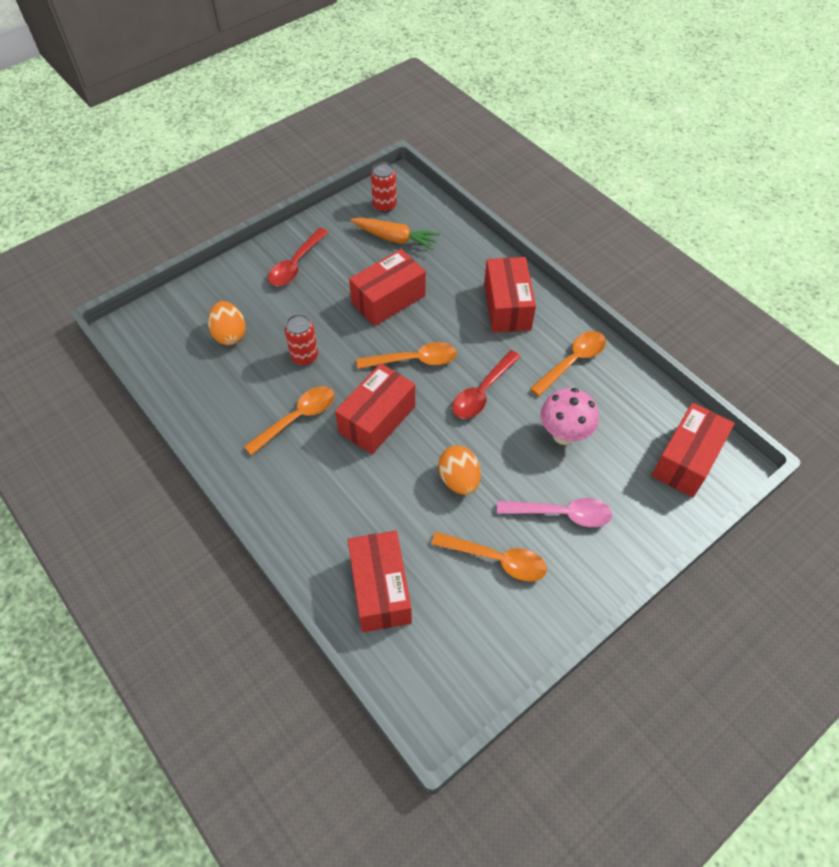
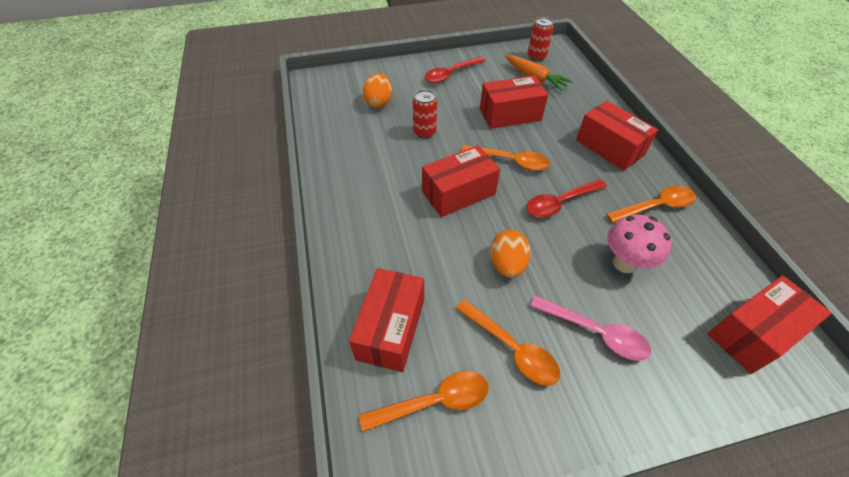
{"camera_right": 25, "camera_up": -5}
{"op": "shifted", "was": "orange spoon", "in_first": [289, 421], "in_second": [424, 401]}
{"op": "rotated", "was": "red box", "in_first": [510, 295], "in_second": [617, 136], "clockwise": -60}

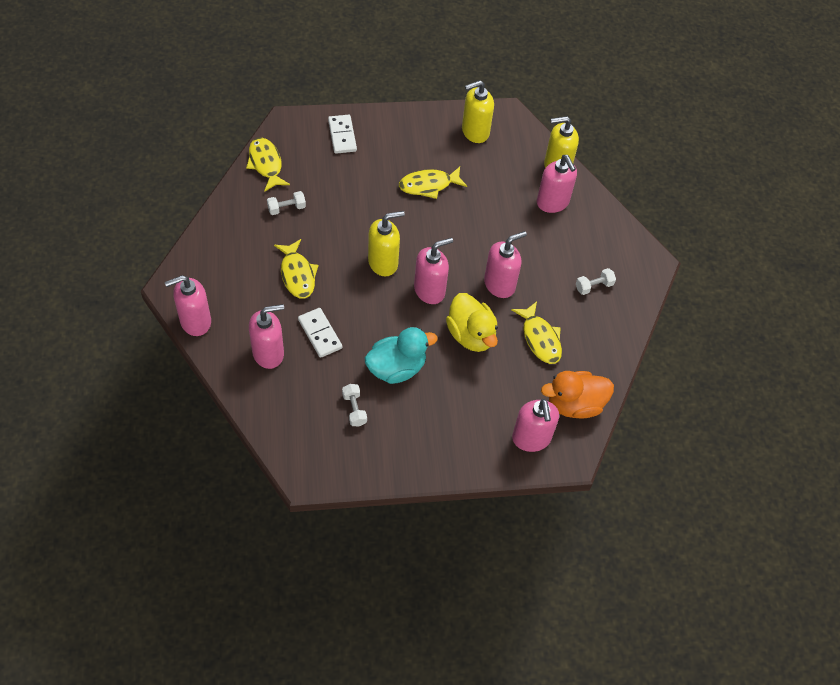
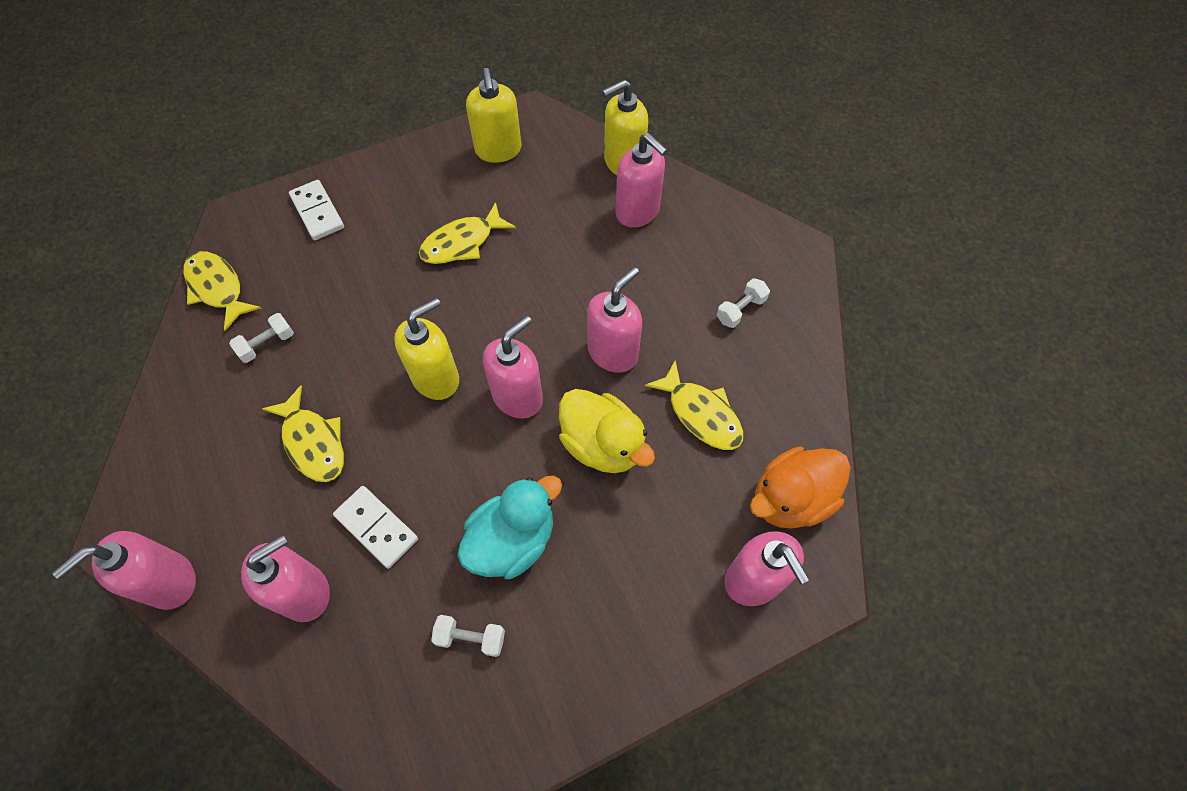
{"camera_right": -15, "camera_up": 5}
{"op": "rotated", "was": "white dumbbell", "in_first": [354, 405], "in_second": [468, 636], "clockwise": -45}
{"op": "rotated", "was": "yellow soap dispenser", "in_first": [478, 111], "in_second": [493, 115], "clockwise": -60}

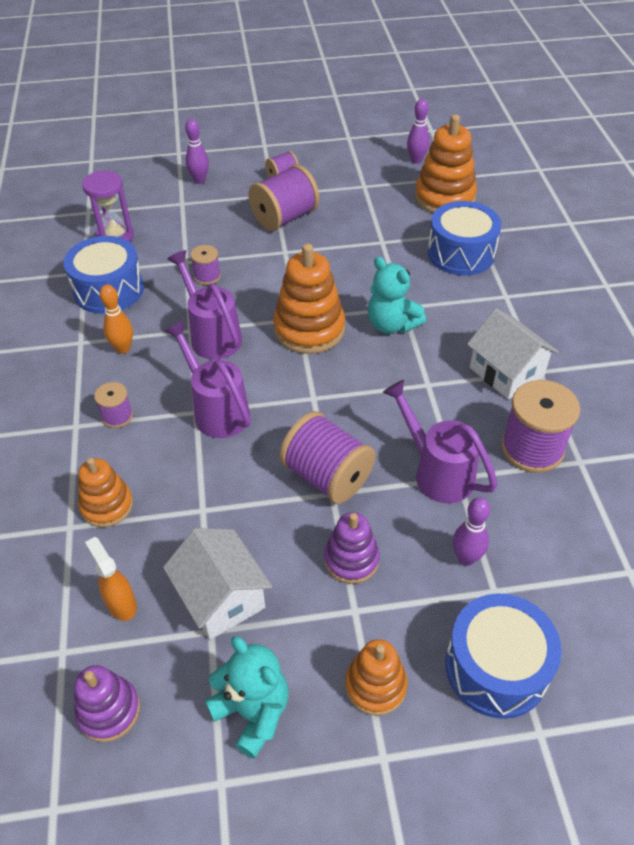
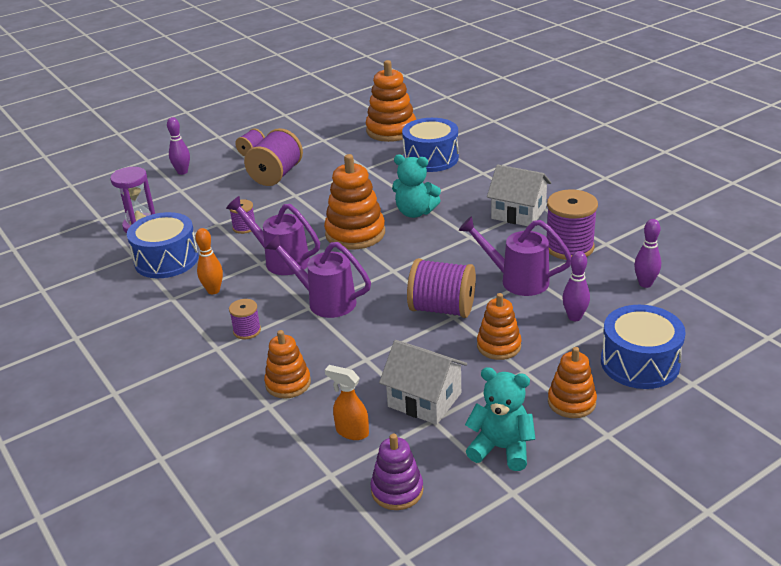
{"camera_right": -25, "camera_up": -15}
{"op": "shifted", "was": "purple bowling pin", "in_first": [418, 131], "in_second": [647, 253]}
{"op": "repainted", "was": "purple stacking toy", "now": "orange stacking toy", "in_first": [352, 548], "in_second": [499, 326]}

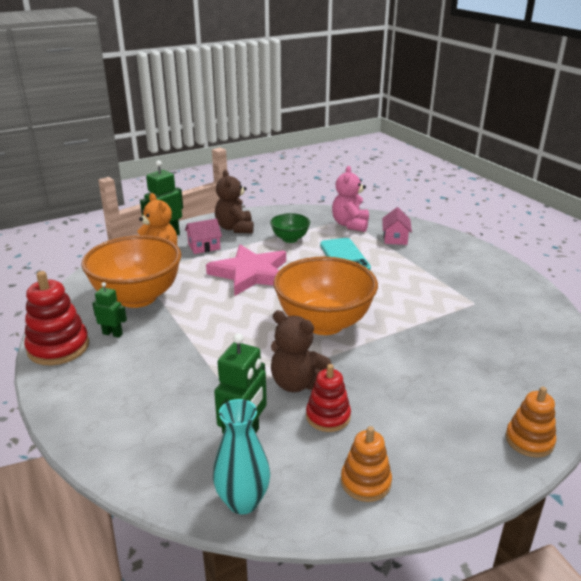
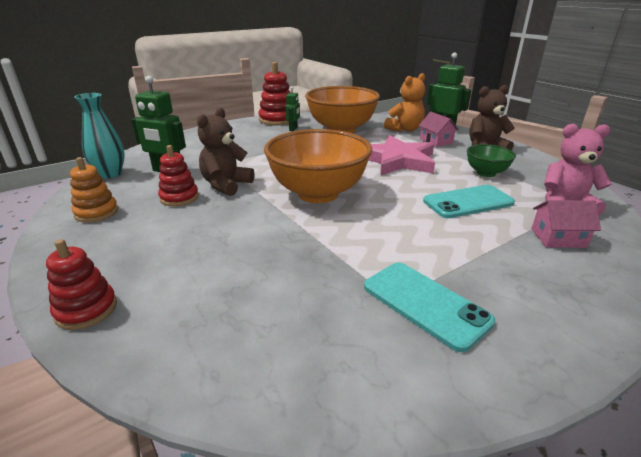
{"camera_right": 85, "camera_up": 0}
{"op": "new", "now": "turquoise phone", "in_second": [429, 307]}
{"op": "repainted", "was": "orange stacking toy", "now": "red stacking toy", "in_first": [531, 422], "in_second": [81, 284]}

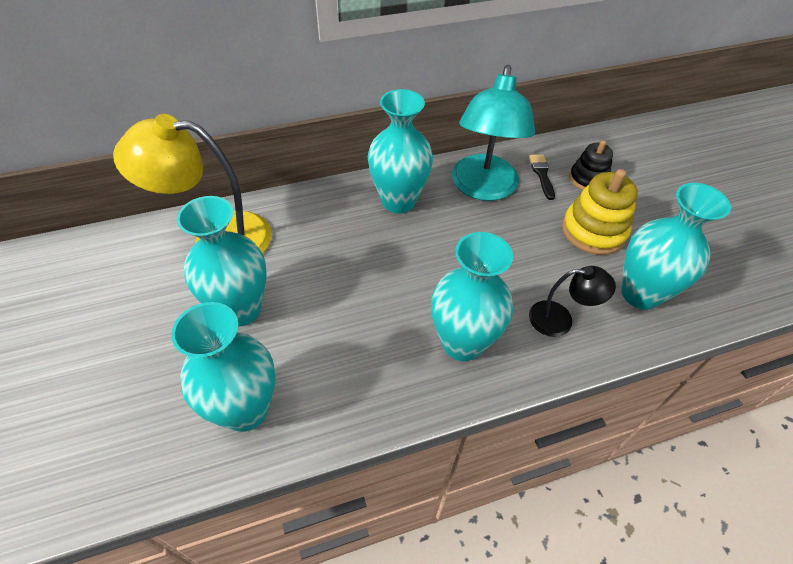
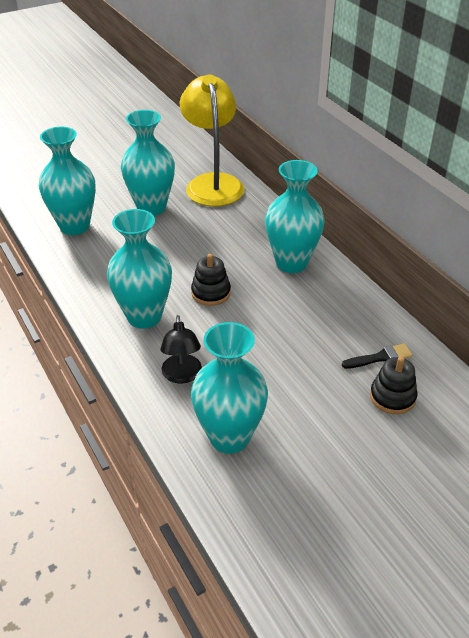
{"camera_right": 80, "camera_up": -10}
{"op": "gone", "was": "turquoise lamp", "in_first": [493, 133]}
{"op": "gone", "was": "yellow stacking toy", "in_first": [600, 212]}
{"op": "new", "now": "black stacking toy", "in_second": [211, 280]}

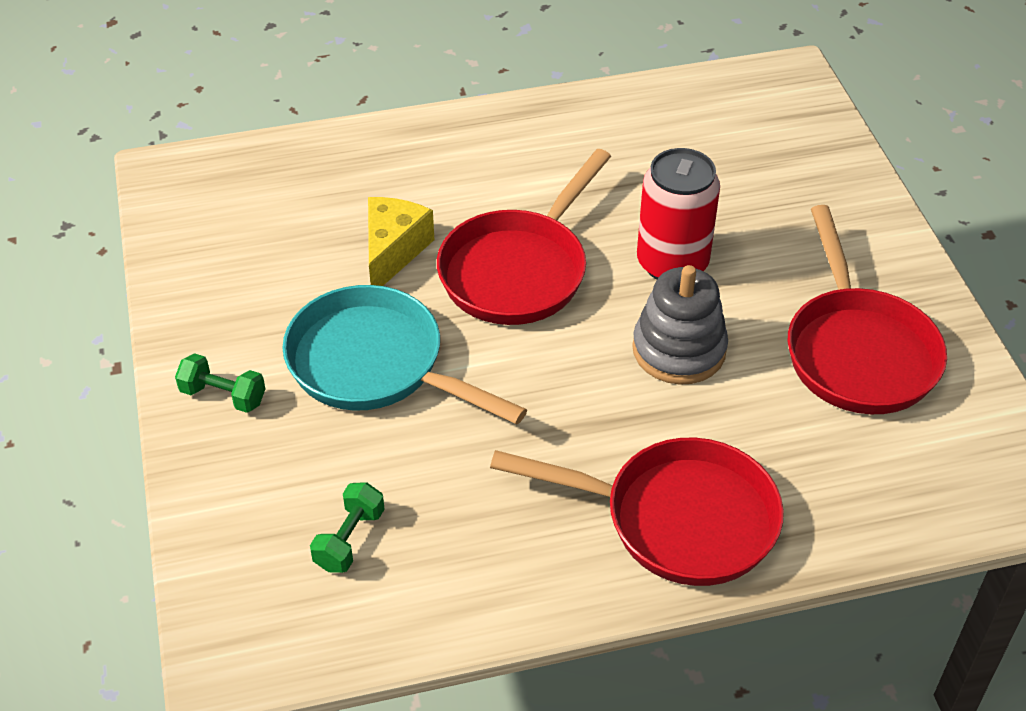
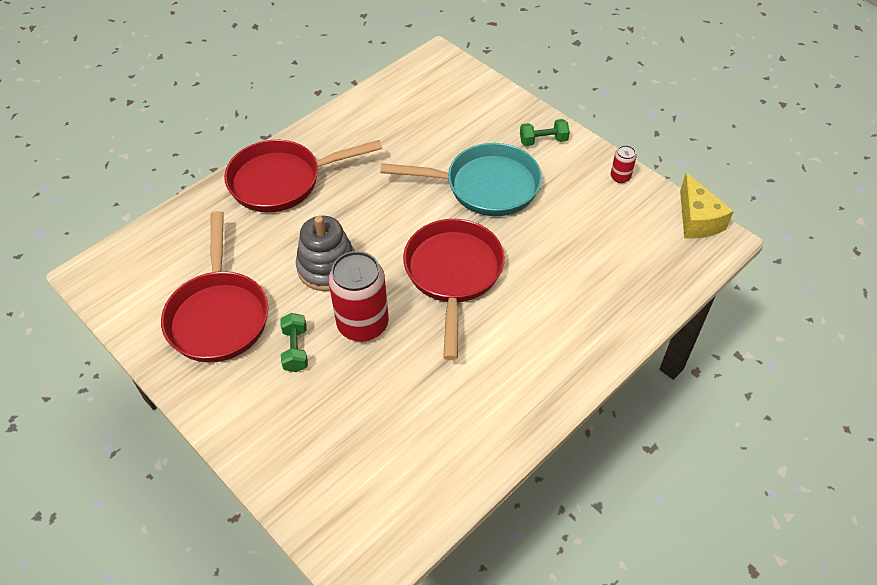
{"camera_right": 150, "camera_up": 5}
{"op": "new", "now": "red can", "in_second": [623, 164]}
{"op": "shifted", "was": "green dumbbell", "in_first": [347, 527], "in_second": [294, 342]}
{"op": "shifted", "was": "yellow cheese", "in_first": [401, 241], "in_second": [707, 205]}
{"op": "rotated", "was": "red pan", "in_first": [867, 309], "in_second": [214, 286], "clockwise": -150}

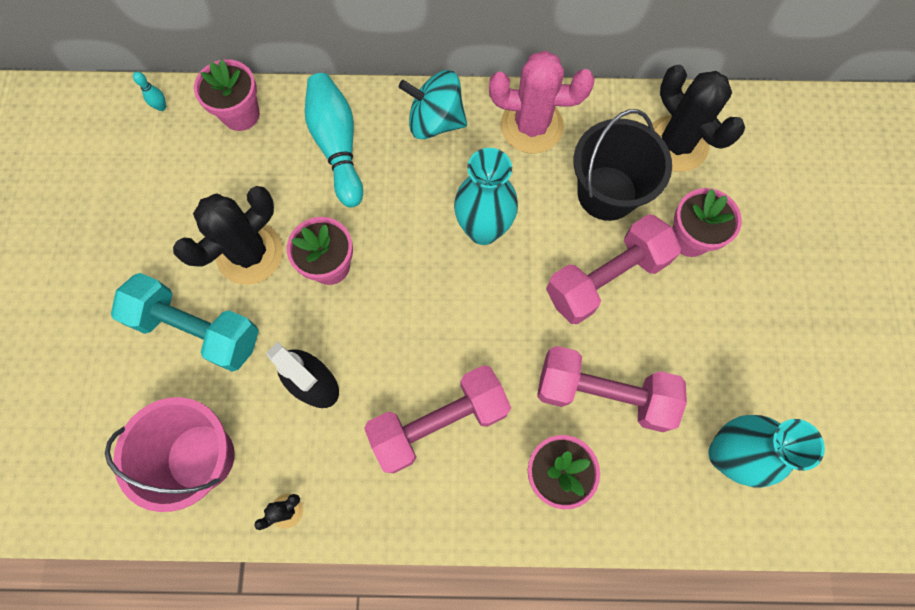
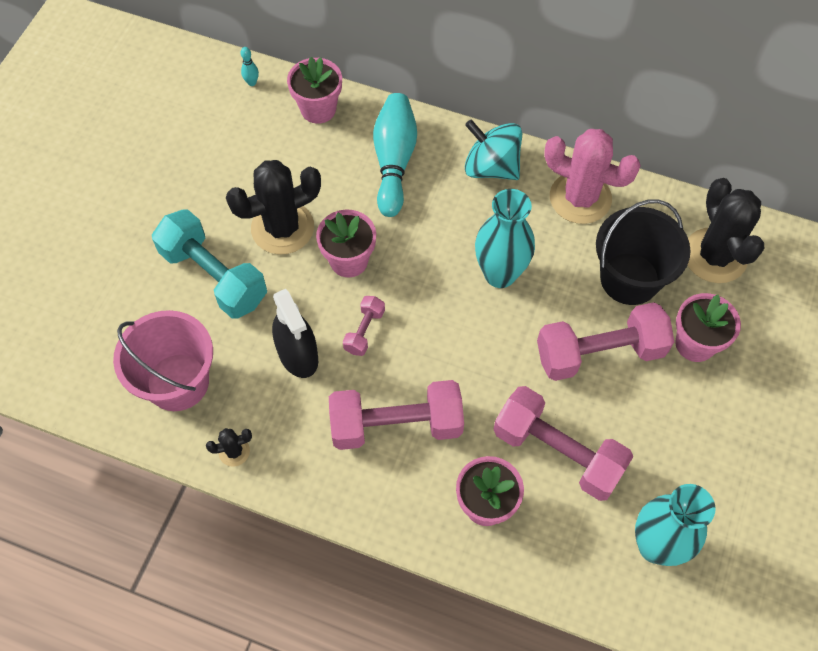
{"camera_right": 20, "camera_up": -10}
{"op": "new", "now": "pink dumbbell", "in_second": [364, 326]}

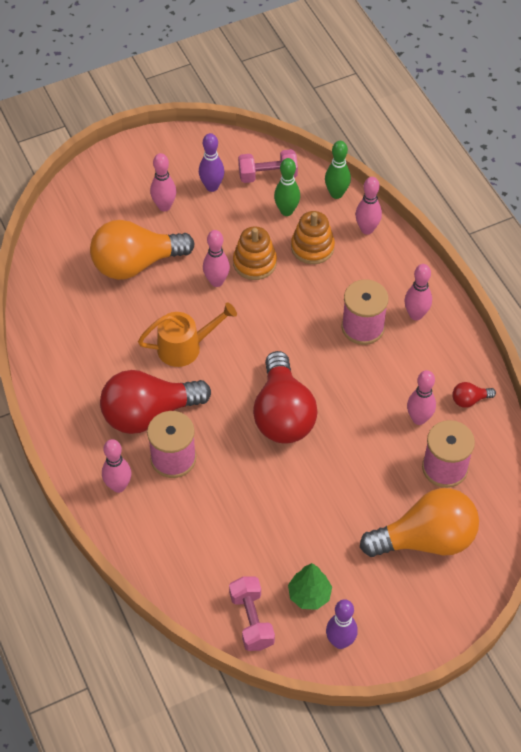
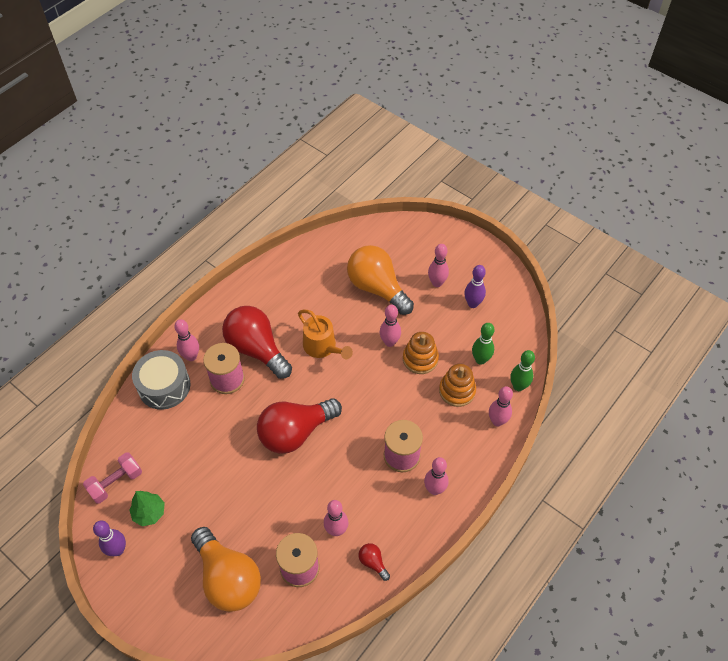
{"camera_right": 65, "camera_up": 0}
{"op": "gone", "was": "pink dumbbell", "in_first": [268, 166]}
{"op": "new", "now": "grey drum", "in_second": [161, 380]}

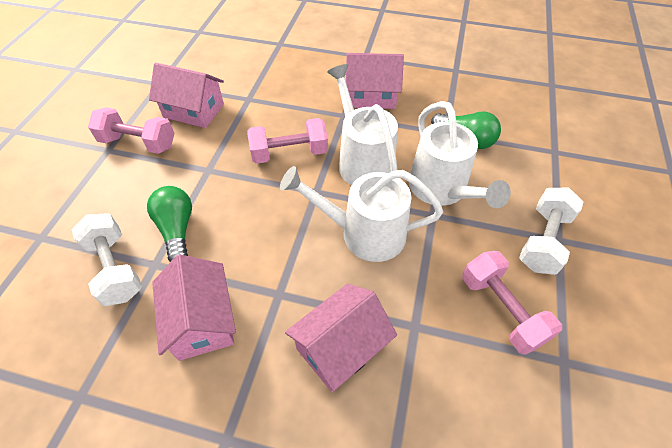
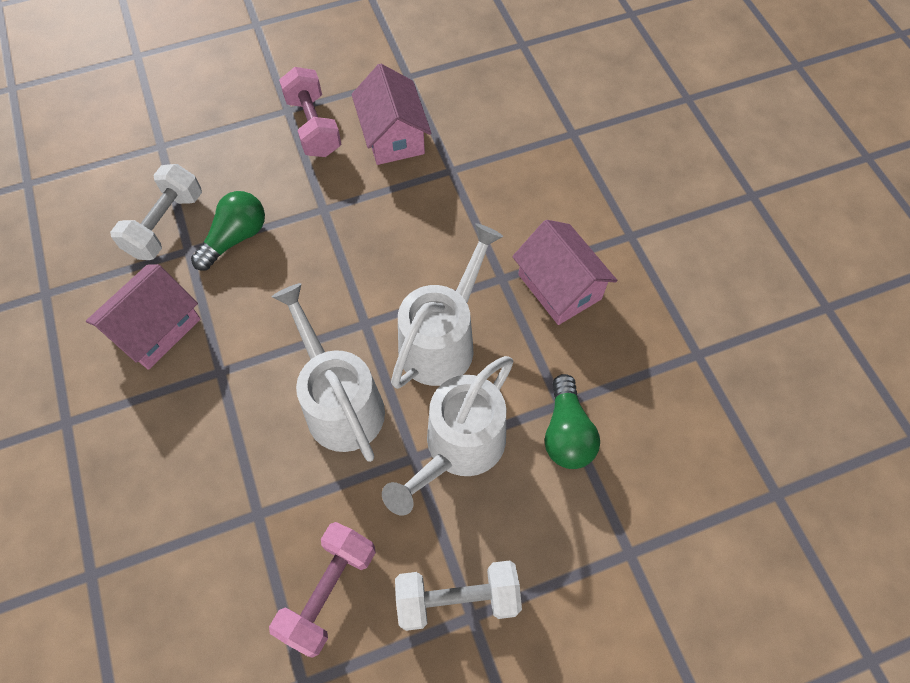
{"camera_right": 55, "camera_up": 10}
{"op": "gone", "was": "pink dumbbell", "in_first": [287, 141]}
{"op": "gone", "was": "pink house", "in_first": [341, 338]}

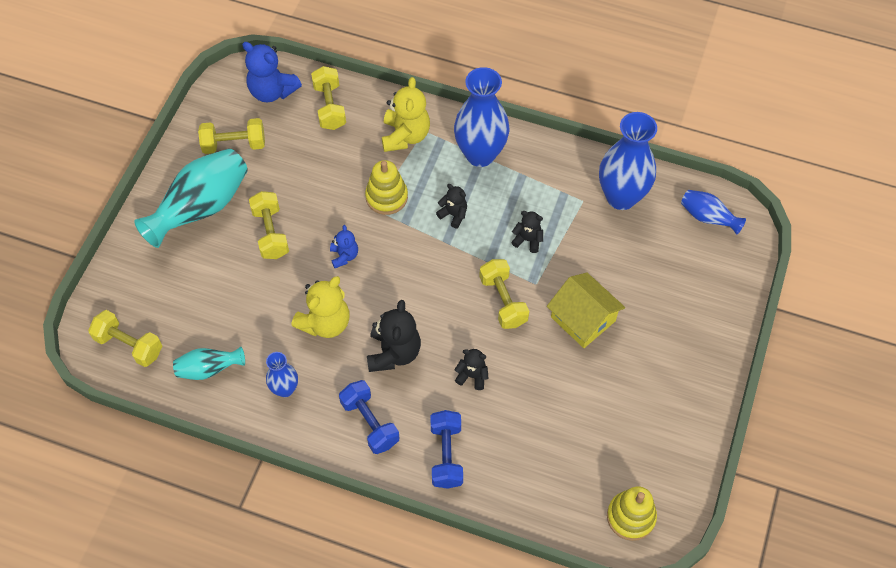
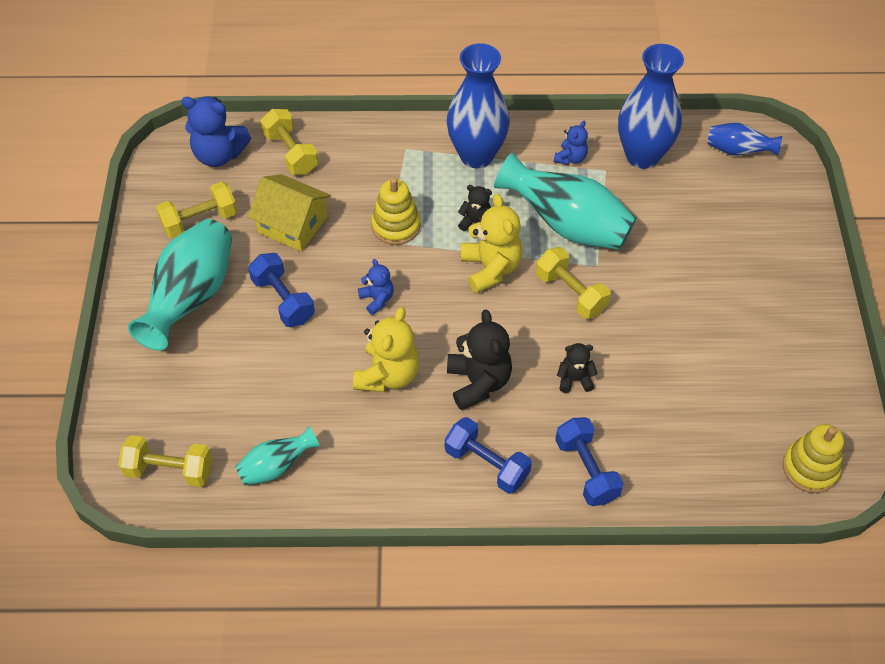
{"camera_right": -20, "camera_up": -5}
{"op": "gone", "was": "blue vase", "in_first": [282, 374]}
{"op": "new", "now": "blue teddy bear", "in_second": [571, 143]}
{"op": "shifted", "was": "yellow teddy bear", "in_first": [406, 114], "in_second": [492, 243]}
{"op": "shifted", "was": "yellow house", "in_first": [586, 310], "in_second": [289, 212]}
{"op": "swapped", "was": "black teddy bear", "now": "turquoise vase", "in_first": [527, 232], "in_second": [565, 201]}
{"op": "repainted", "was": "yellow dumbbell", "now": "blue dumbbell", "in_first": [269, 225], "in_second": [281, 290]}

